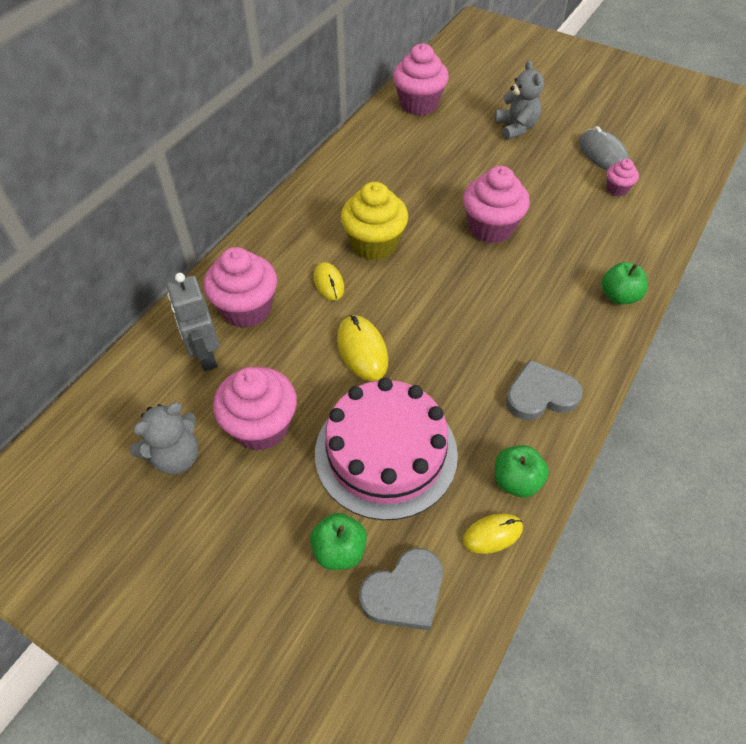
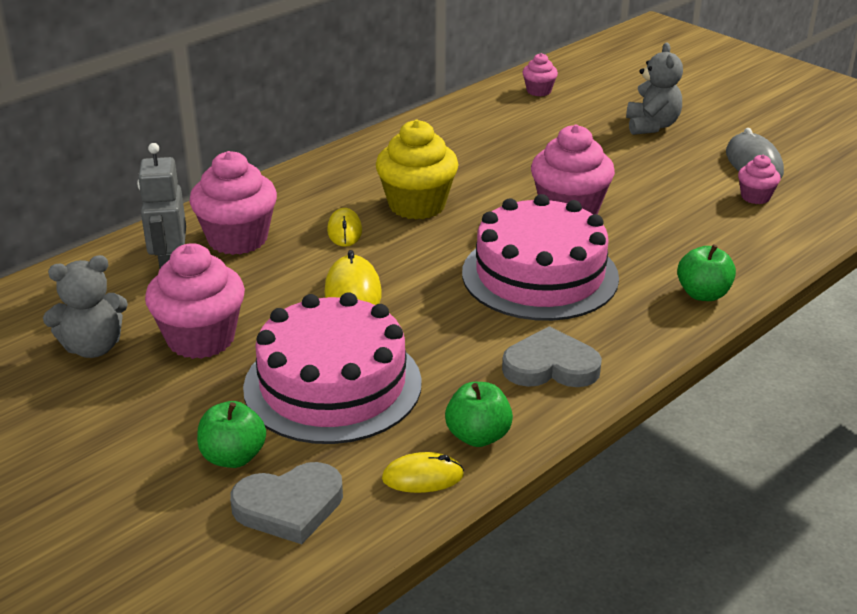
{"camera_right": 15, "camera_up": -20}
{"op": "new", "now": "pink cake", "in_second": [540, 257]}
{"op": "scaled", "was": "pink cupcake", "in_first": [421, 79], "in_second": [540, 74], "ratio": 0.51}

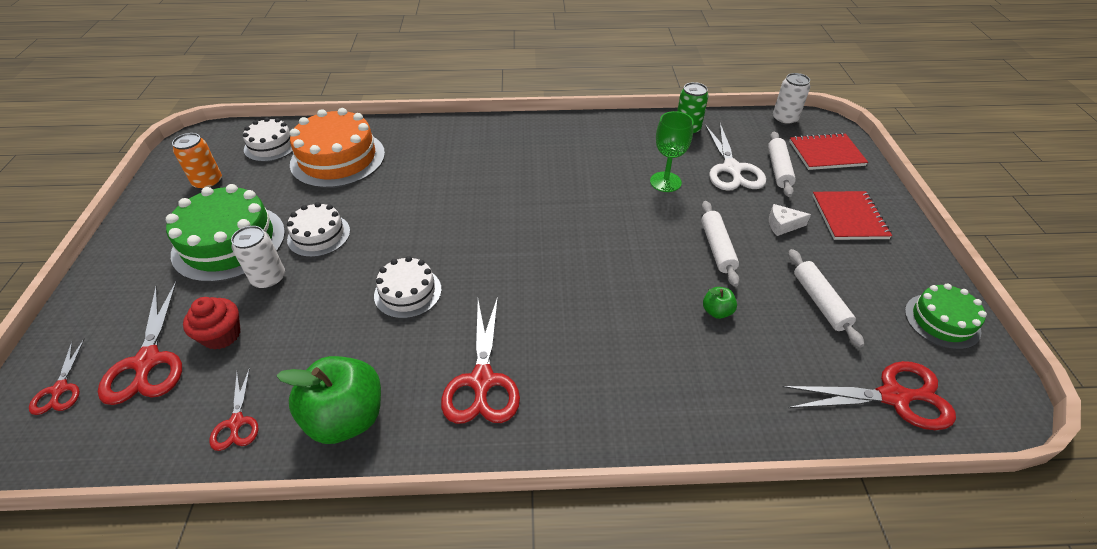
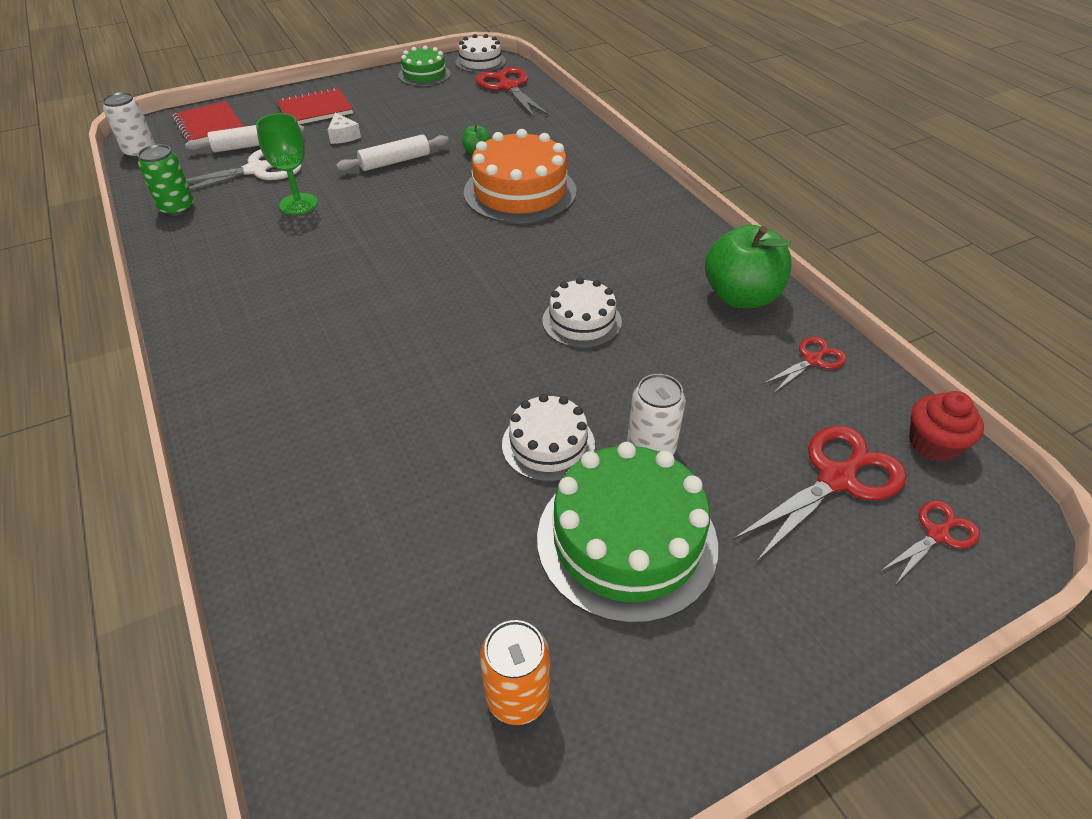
{"camera_right": -115, "camera_up": 0}
{"op": "gone", "was": "red scissors", "in_first": [480, 360]}
{"op": "gone", "was": "white rolling pin", "in_first": [826, 298]}
{"op": "shifted", "was": "red cupcake", "in_first": [212, 323], "in_second": [946, 426]}
{"op": "shifted", "was": "white cake", "in_first": [268, 139], "in_second": [480, 53]}
{"op": "shifted", "was": "orange cake", "in_first": [337, 148], "in_second": [520, 176]}

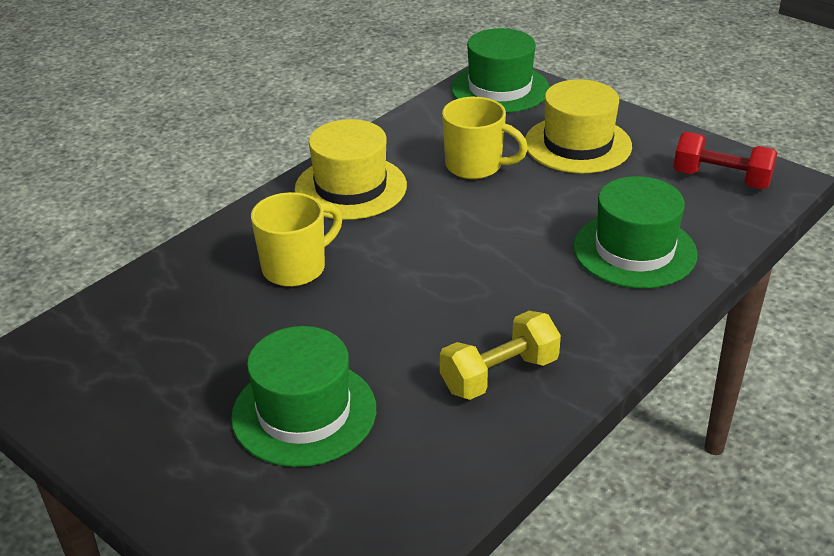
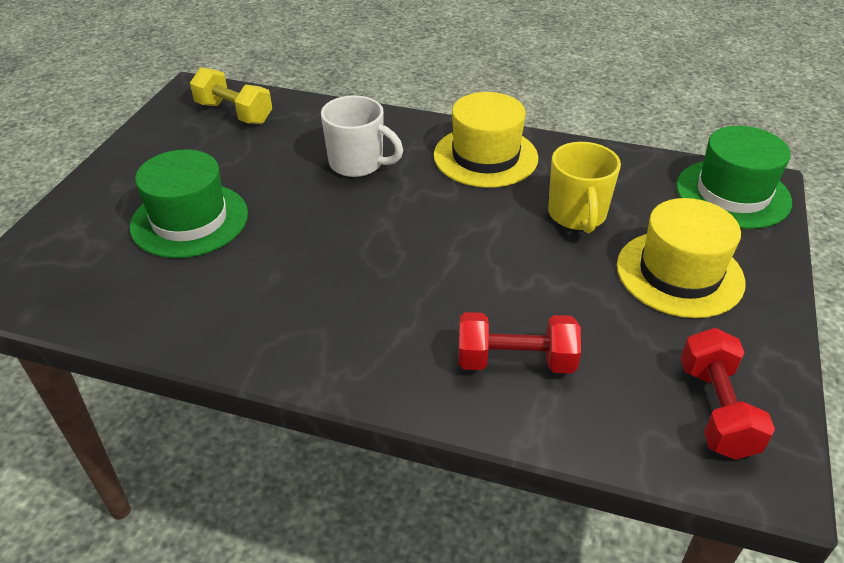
{"camera_right": 65, "camera_up": 5}
{"op": "shifted", "was": "yellow dumbbell", "in_first": [500, 355], "in_second": [231, 95]}
{"op": "swapped", "was": "green hat", "now": "red dumbbell", "in_first": [635, 232], "in_second": [519, 342]}
{"op": "repainted", "was": "yellow mug", "now": "white mug", "in_first": [297, 239], "in_second": [362, 136]}

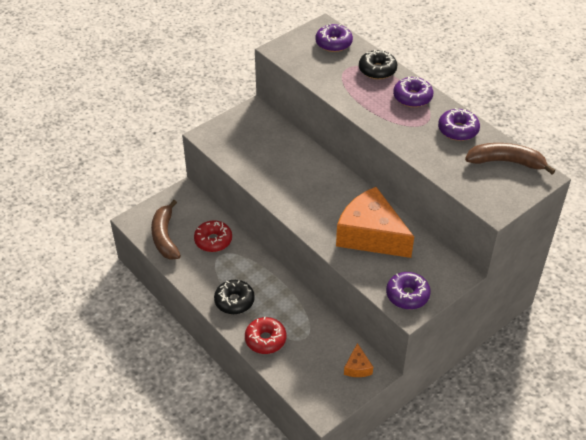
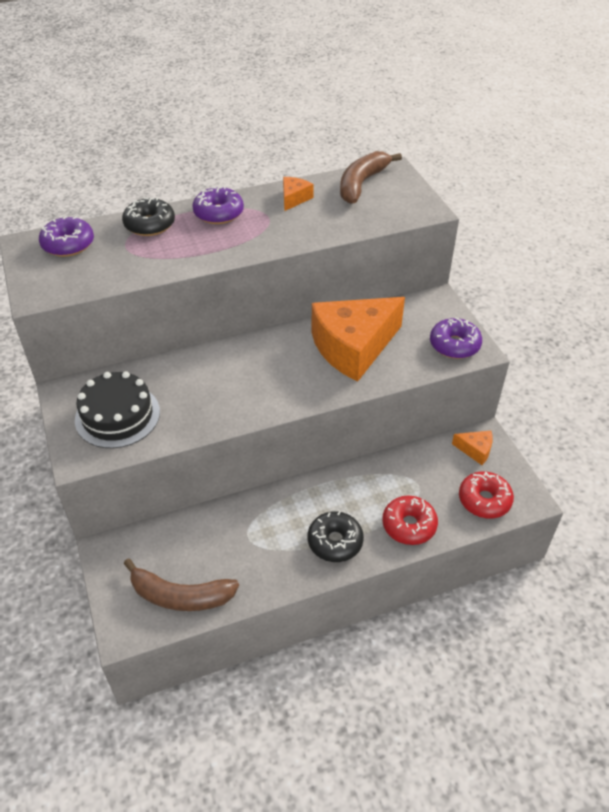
{"camera_right": -70, "camera_up": 0}
{"op": "new", "now": "black cake", "in_second": [117, 409]}
{"op": "shifted", "was": "red donut", "in_first": [213, 236], "in_second": [486, 494]}
{"op": "swapped", "was": "purple donut", "now": "orange cheese", "in_first": [459, 124], "in_second": [298, 194]}

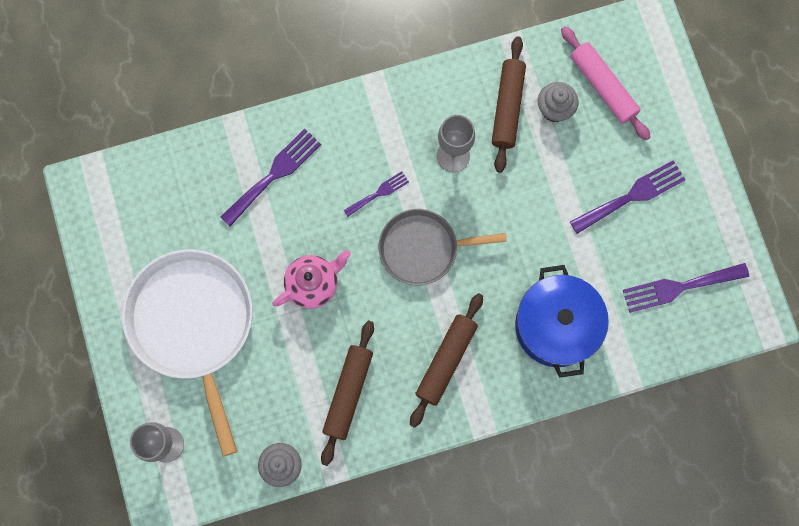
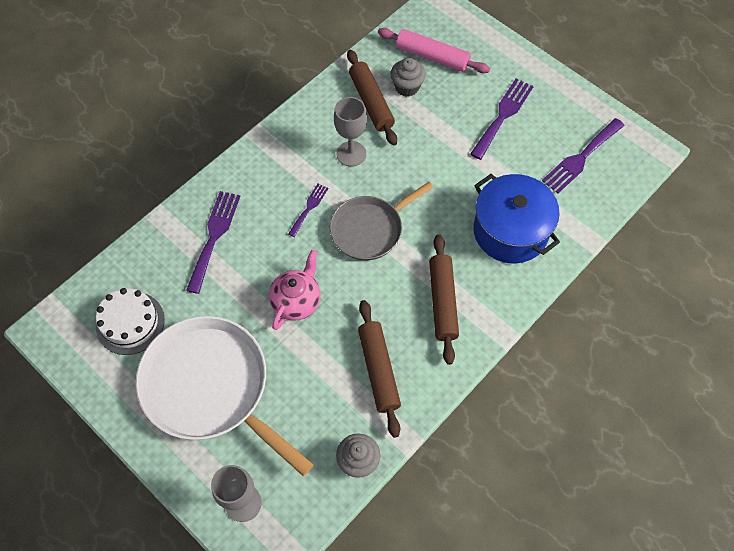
{"camera_right": -30, "camera_up": -15}
{"op": "new", "now": "white cake", "in_second": [130, 321]}

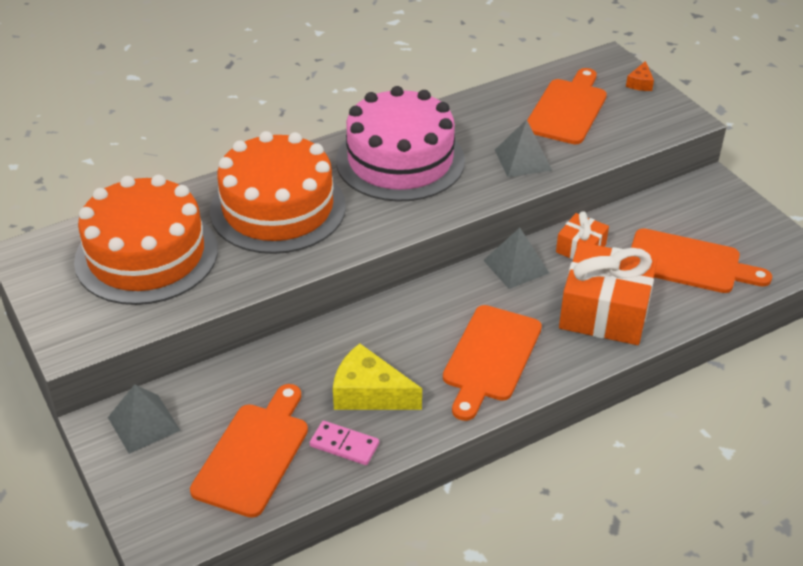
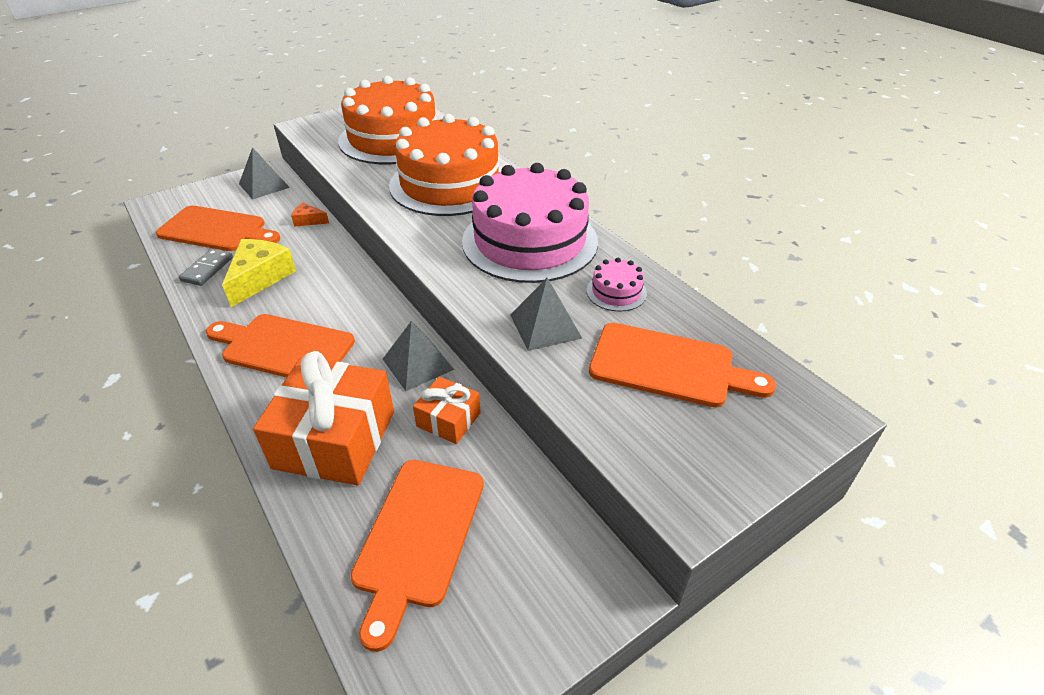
{"camera_right": 85, "camera_up": 0}
{"op": "new", "now": "pink cake", "in_second": [617, 285]}
{"op": "shifted", "was": "orange cheese", "in_first": [640, 76], "in_second": [310, 215]}
{"op": "repainted", "was": "pink domino", "now": "grey domino", "in_first": [344, 443], "in_second": [206, 267]}

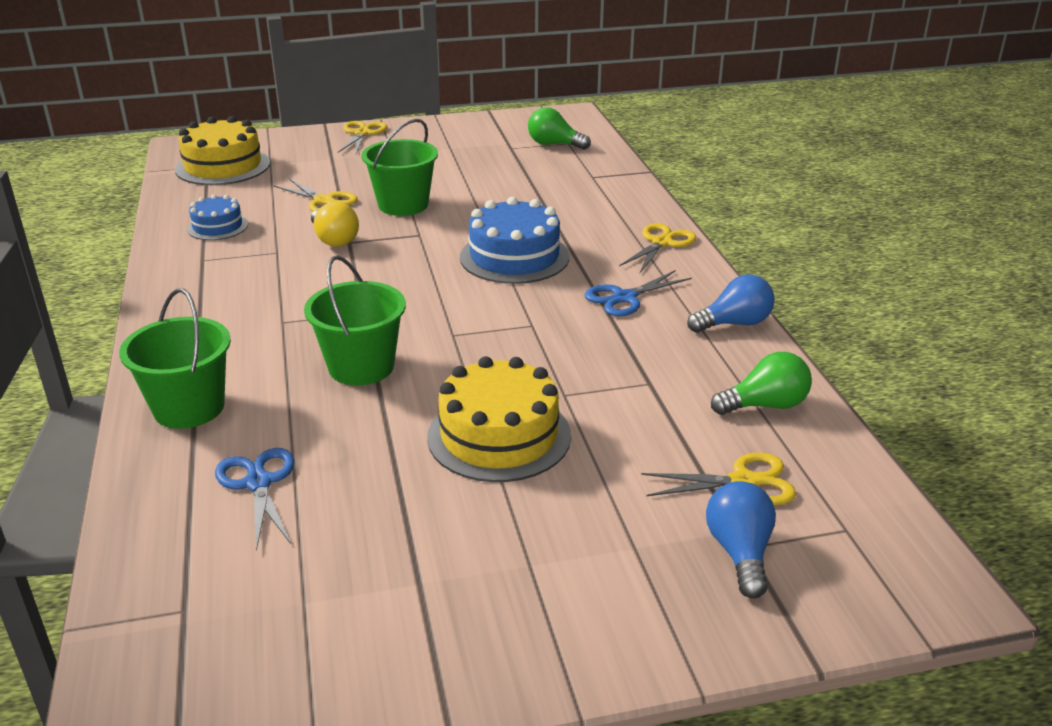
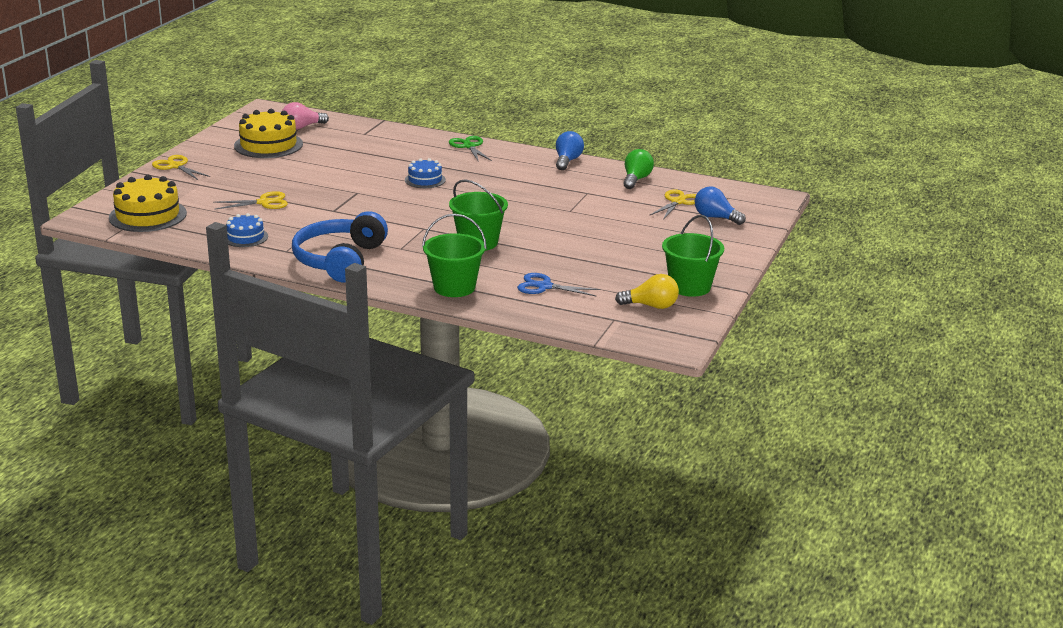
{"camera_right": -55, "camera_up": -5}
{"op": "gone", "was": "blue scissors", "in_first": [638, 293]}
{"op": "new", "now": "blue headphones", "in_second": [340, 247]}
{"op": "shifted", "was": "yellow light bulb", "in_first": [335, 224], "in_second": [647, 291]}
{"op": "shifted", "was": "green bucket", "in_first": [399, 167], "in_second": [693, 256]}
{"op": "shifted", "was": "yellow cake", "in_first": [499, 419], "in_second": [268, 133]}
{"op": "repainted", "was": "green light bulb", "now": "pink light bulb", "in_first": [559, 128], "in_second": [305, 116]}
{"op": "repainted", "was": "yellow scissors", "now": "green scissors", "in_first": [657, 248], "in_second": [470, 149]}
{"op": "scaled", "was": "blue cake", "in_first": [514, 240], "in_second": [425, 173], "ratio": 0.57}

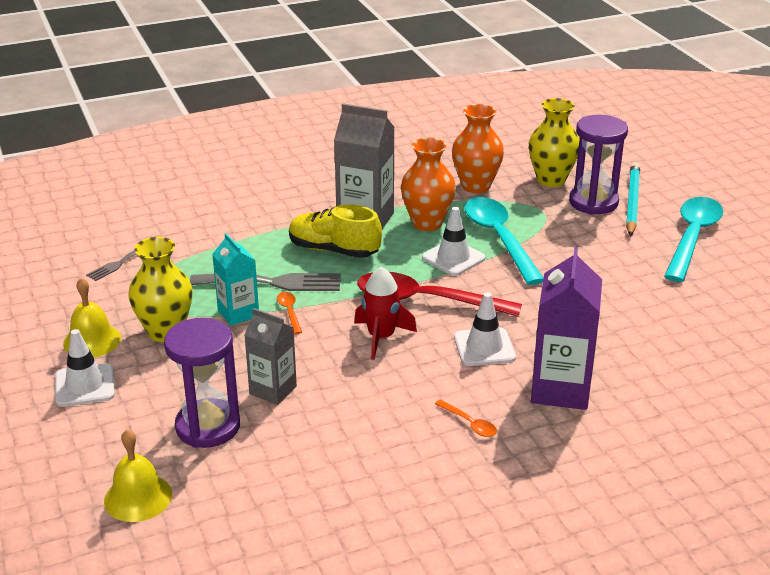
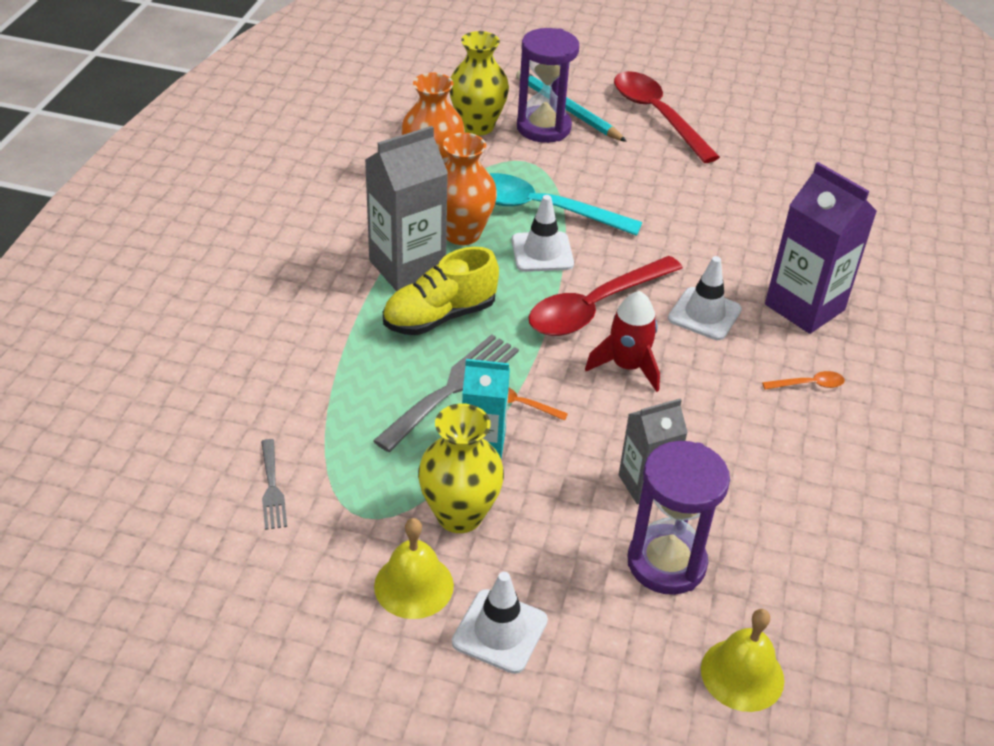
{"camera_right": -55, "camera_up": 10}
{"op": "repainted", "was": "turquoise spoon", "now": "red spoon", "in_first": [693, 239], "in_second": [667, 117]}

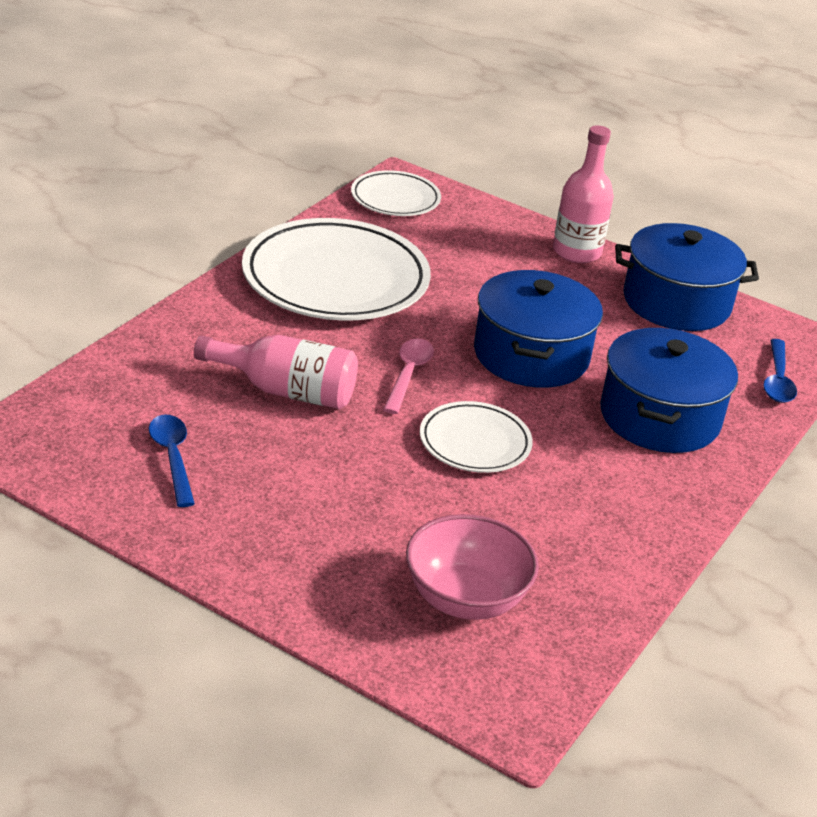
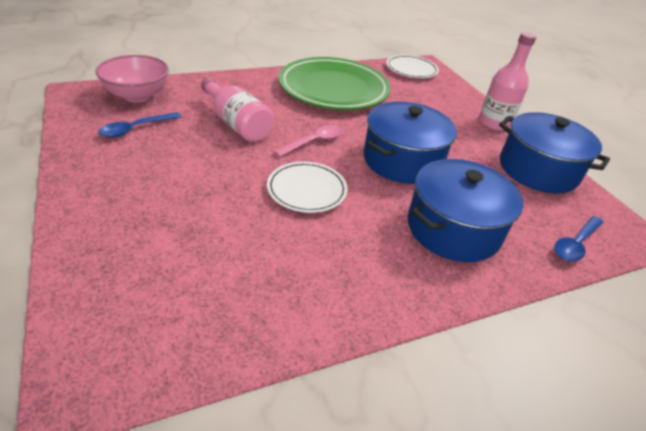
{"camera_right": 35, "camera_up": 5}
{"op": "shifted", "was": "pink bowl", "in_first": [472, 567], "in_second": [132, 78]}
{"op": "repainted", "was": "white plate", "now": "green plate", "in_first": [336, 269], "in_second": [335, 83]}
{"op": "rotated", "was": "blue spoon", "in_first": [172, 461], "in_second": [139, 124], "clockwise": -150}

